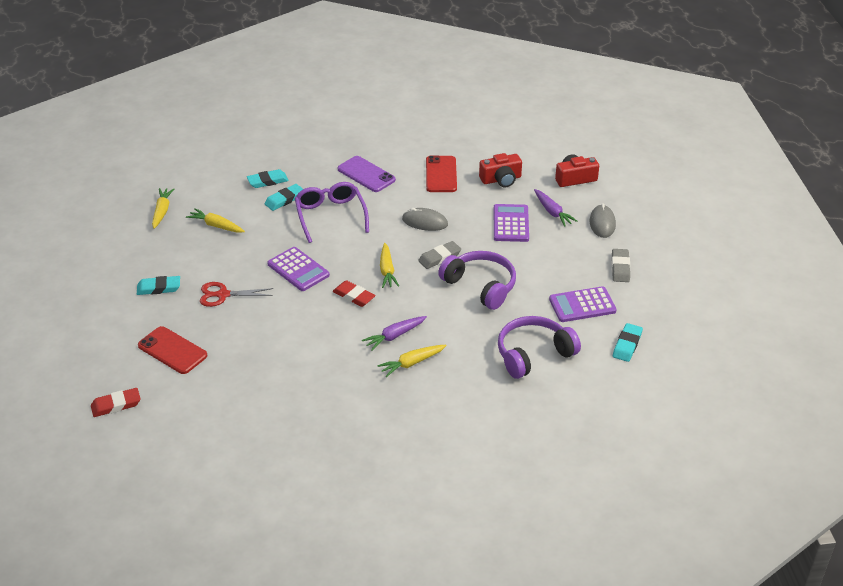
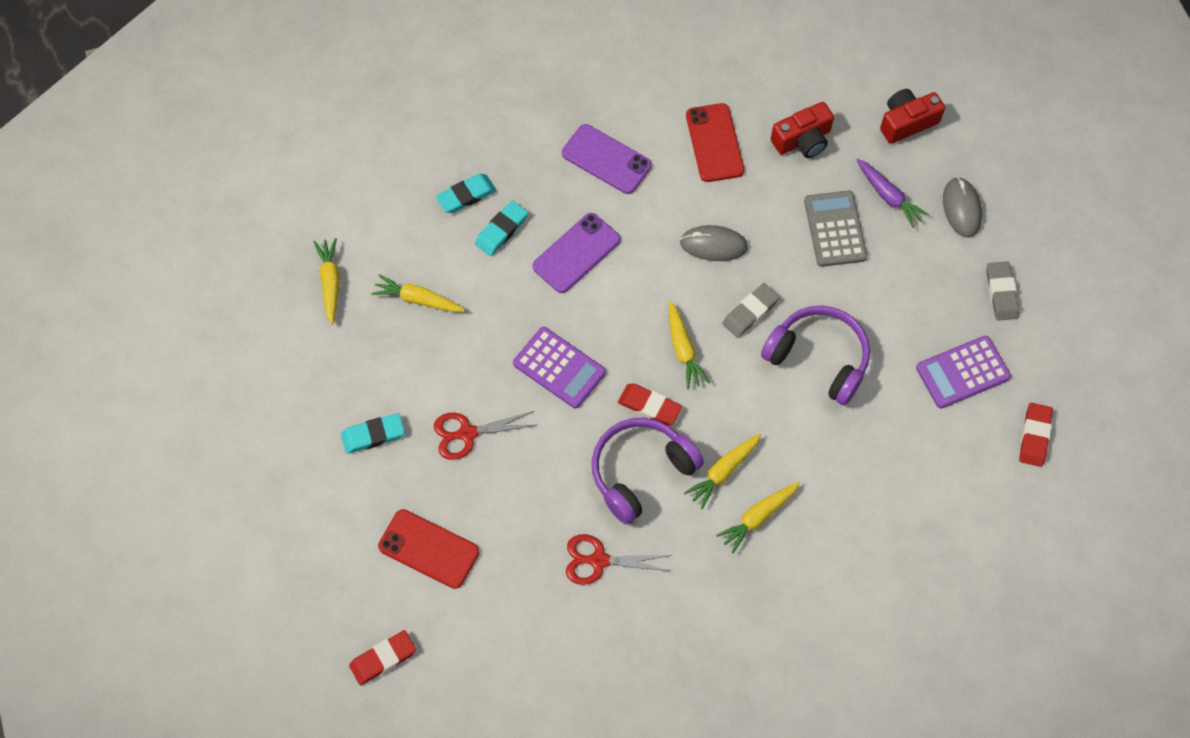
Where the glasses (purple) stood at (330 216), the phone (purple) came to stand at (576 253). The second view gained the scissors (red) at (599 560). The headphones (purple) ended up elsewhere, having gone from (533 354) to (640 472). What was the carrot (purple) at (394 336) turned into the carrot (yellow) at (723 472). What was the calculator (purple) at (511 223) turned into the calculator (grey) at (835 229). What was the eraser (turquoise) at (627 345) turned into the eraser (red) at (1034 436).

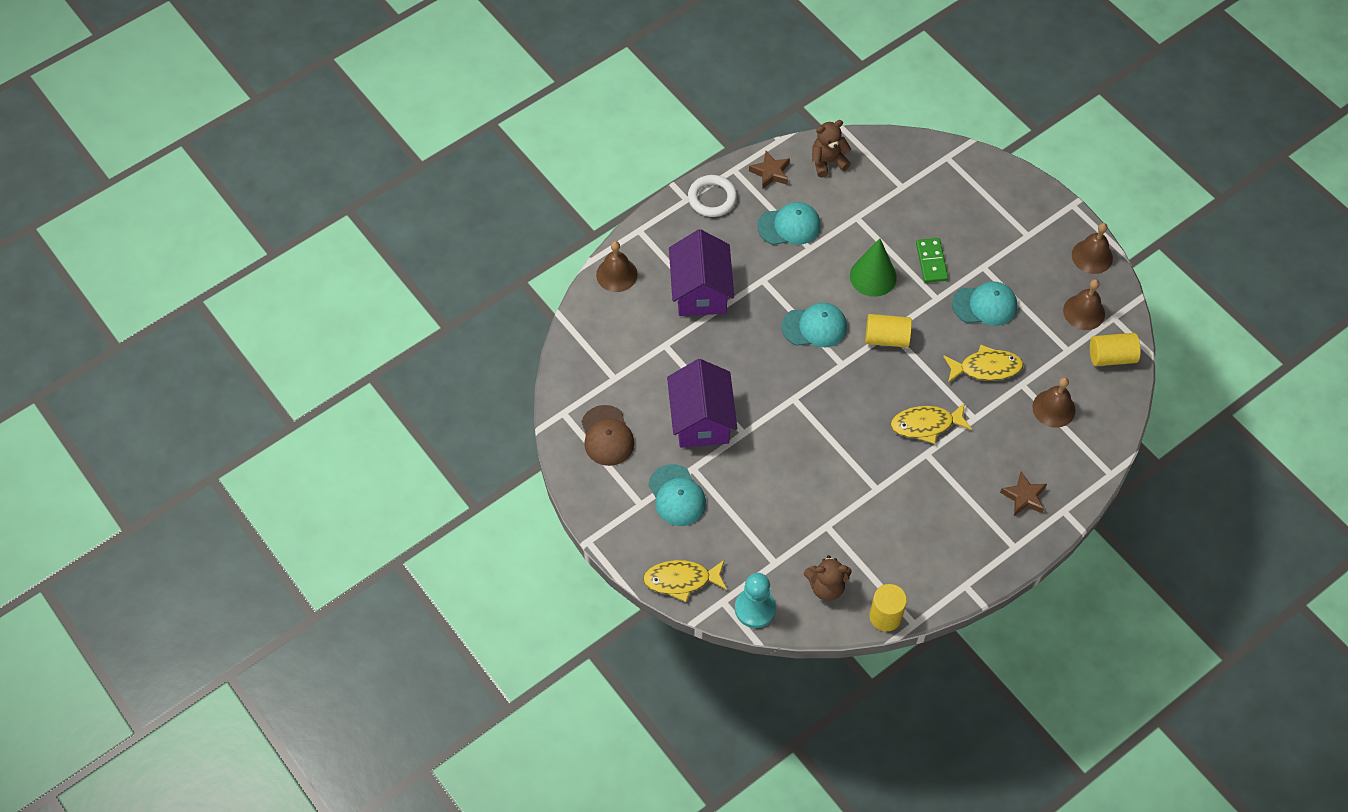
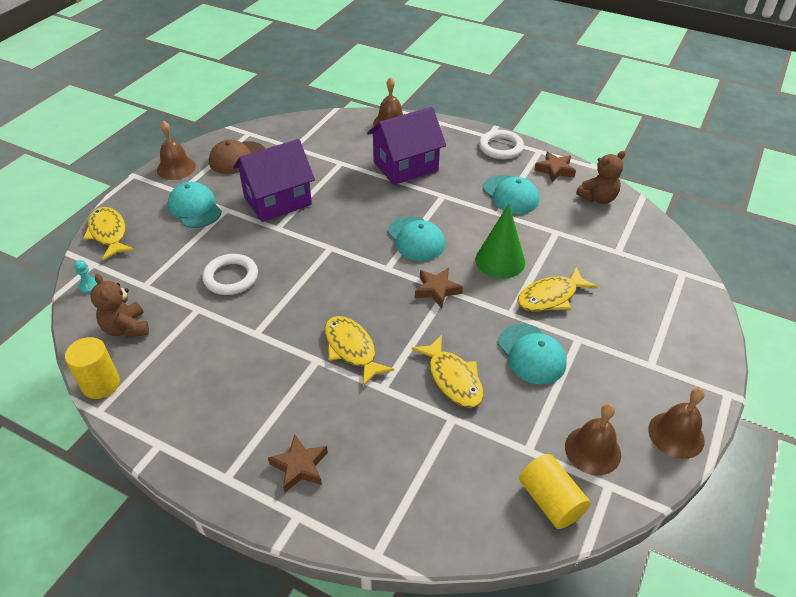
The size of the pawn (turquoise) at (755 609) changed by a factor of 0.47. The bell (brown) ended up elsewhere, having gone from (1053 408) to (176 168). The cap (turquoise) at (677 495) ended up facing another way, 105 degrees clockwise from before. The second view gained the ring (white) at (231 277). Where the cylinder (yellow) stood at (886 338), the star (brown) came to stand at (437 290). Where the domino (green) stood at (931 262), the fish (yellow) came to stand at (550 297). The teddy bear (brown) at (828 162) ended up facing another way, 105 degrees clockwise from before.

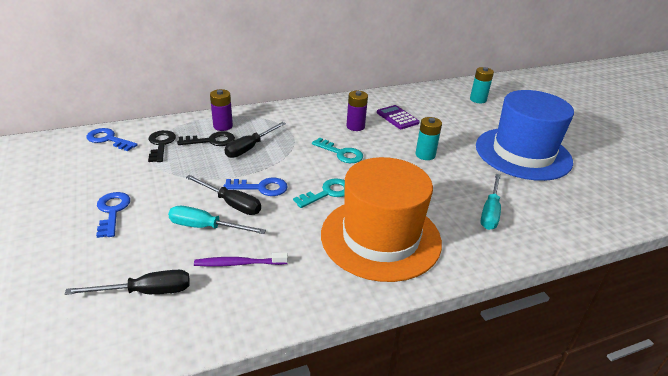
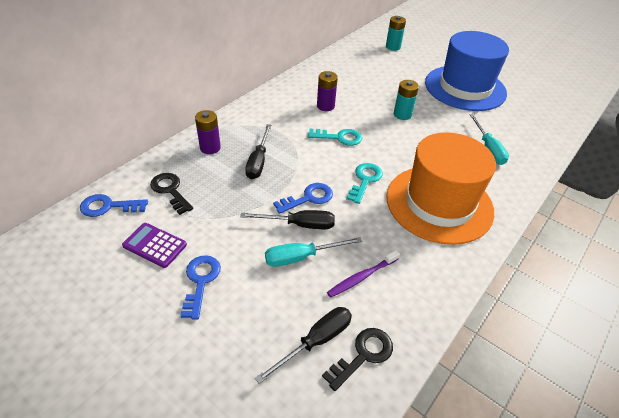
The calculator (purple) ended up elsewhere, having gone from (397 118) to (155 245). The key (blue) at (112 211) ended up facing another way, 45 degrees clockwise from before. The key (black) ended up elsewhere, having gone from (211 141) to (363 355).

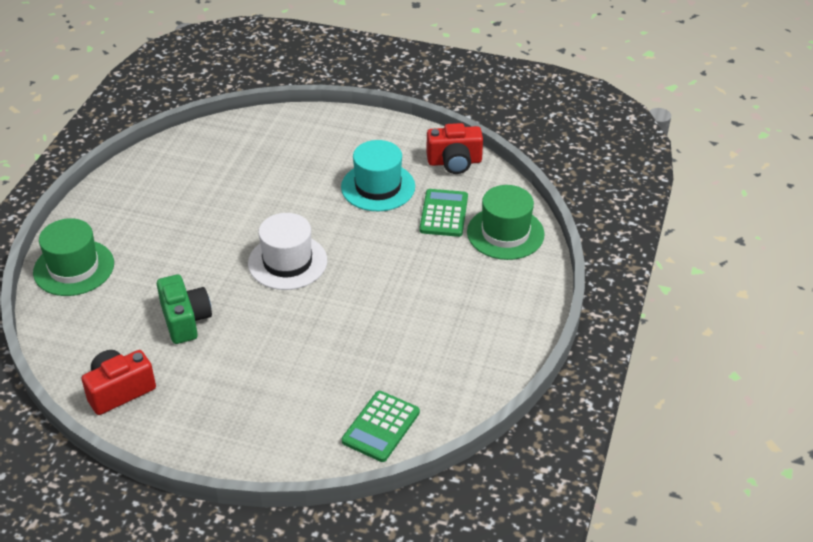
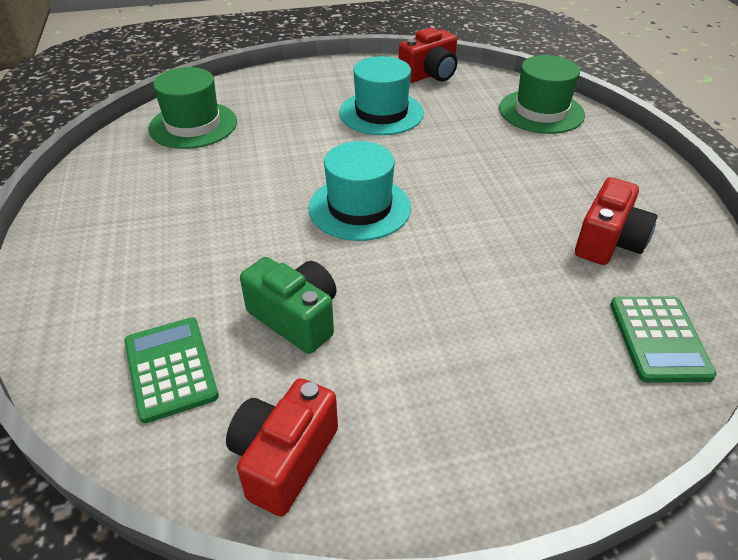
The calculator (green) ended up elsewhere, having gone from (443 213) to (170 369). The hat (green) ended up elsewhere, having gone from (74 268) to (193 125). What was the hat (white) at (287 262) turned into the hat (turquoise) at (359 208). The second view gained the camera (red) at (608 242).

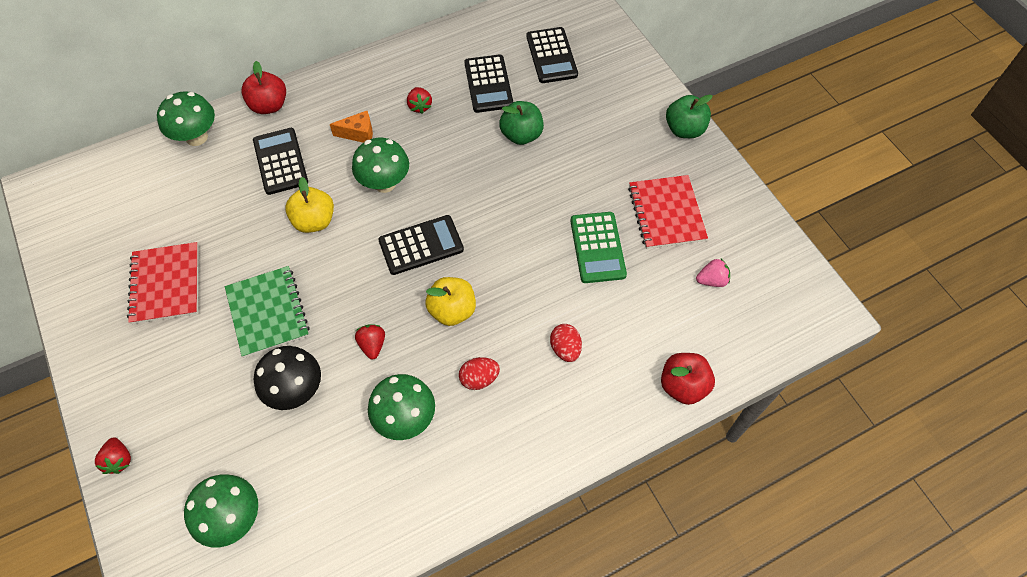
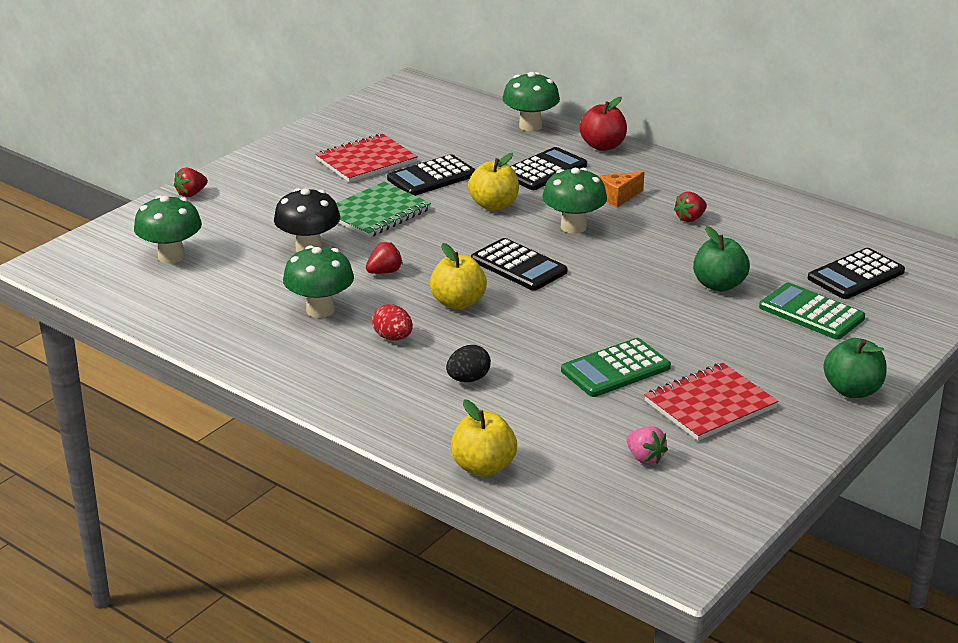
The calculator (black) ended up elsewhere, having gone from (488 84) to (432 177). What was the egg (red) at (565 349) turned into the egg (black) at (468 379). What was the apple (red) at (683 386) turned into the apple (yellow) at (483 467). The cheese (orange) at (358 133) ended up facing another way, 90 degrees clockwise from before. The second view gained the calculator (green) at (811 313).

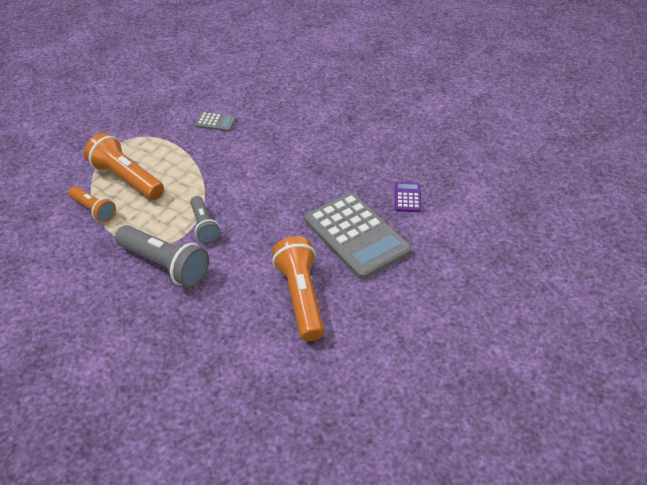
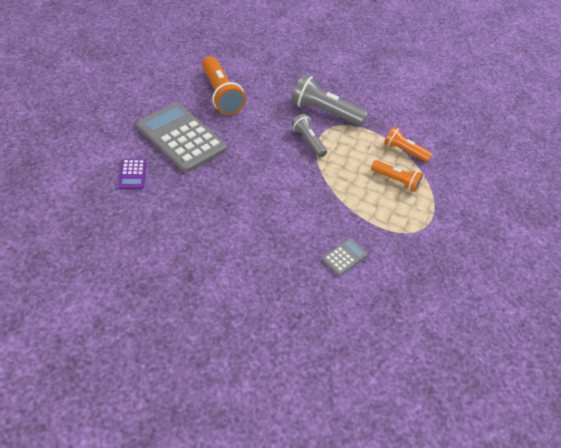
The calculator (grey) at (215 122) ended up facing another way, 135 degrees clockwise from before. The size of the flashlight (orange) at (126 179) changed by a factor of 0.61.

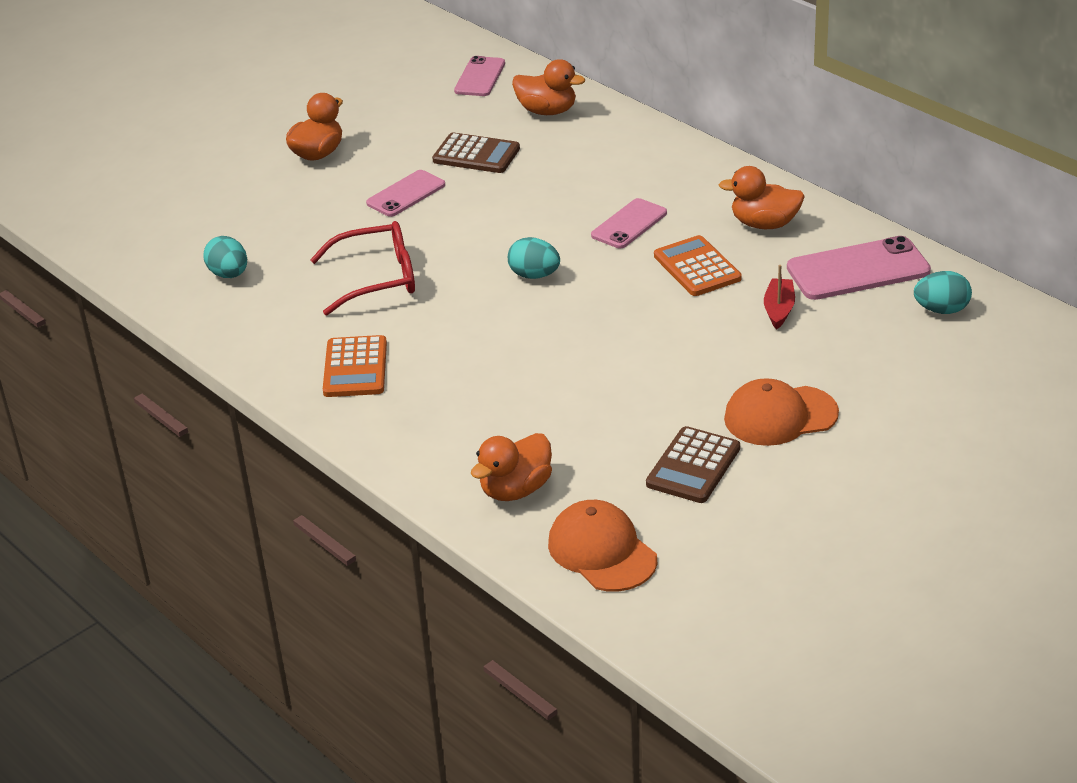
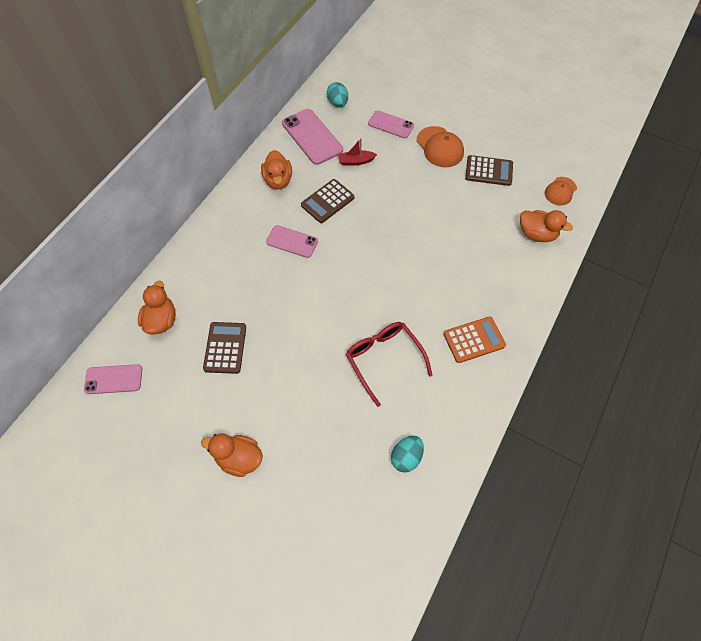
What was the calculator (orange) at (697 267) turned into the calculator (brown) at (327 201). The phone (pink) ended up elsewhere, having gone from (406 194) to (390 124). The size of the cap (orange) at (602 551) changed by a factor of 0.66. The second view lost the egg (turquoise) at (534 275).

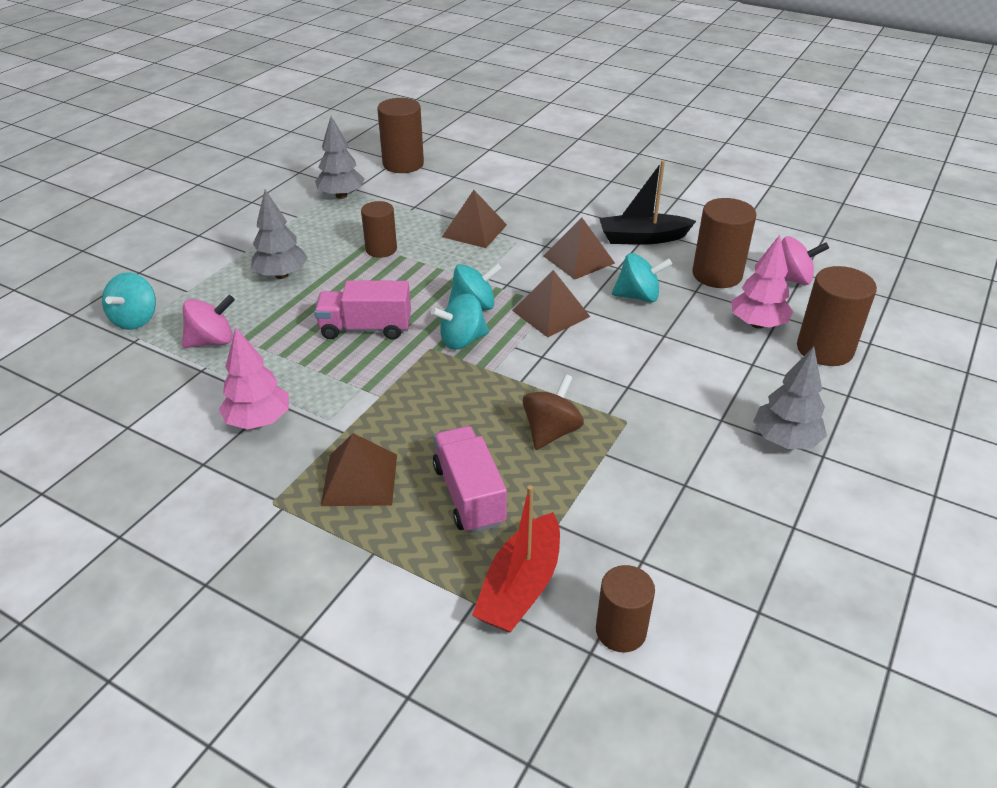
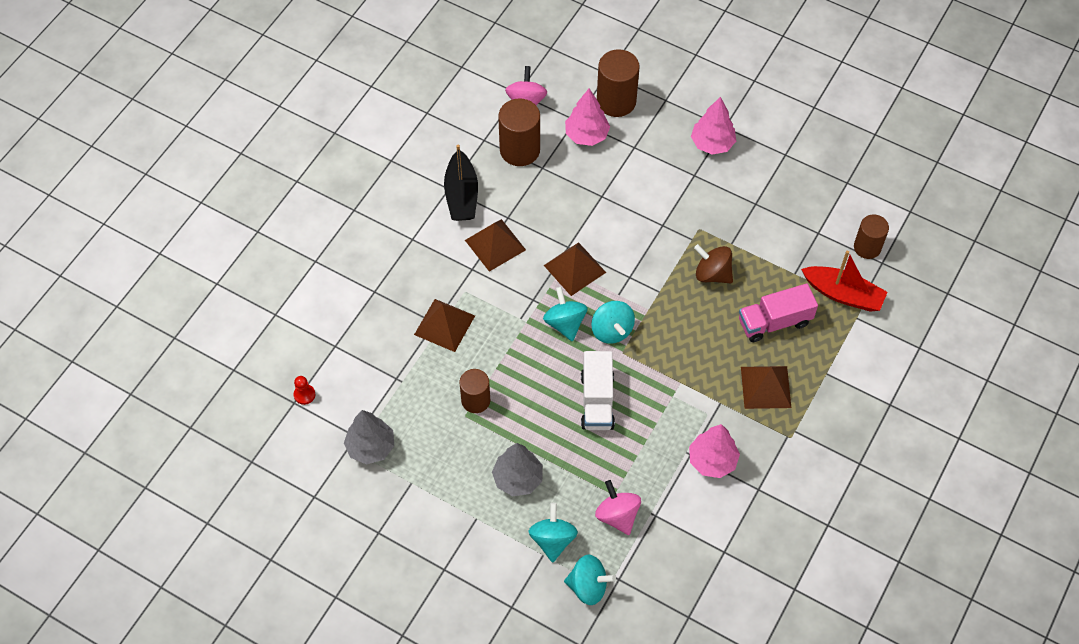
Where the cylinder (brown) stood at (403 164), the pawn (red) came to stand at (304 395). The spinning top (turquoise) ended up elsewhere, having gone from (638 296) to (553 540). What was the truck (pink) at (366 328) turned into the truck (white) at (597 401). What was the tree (grey) at (785 440) turned into the tree (pink) at (712 143).

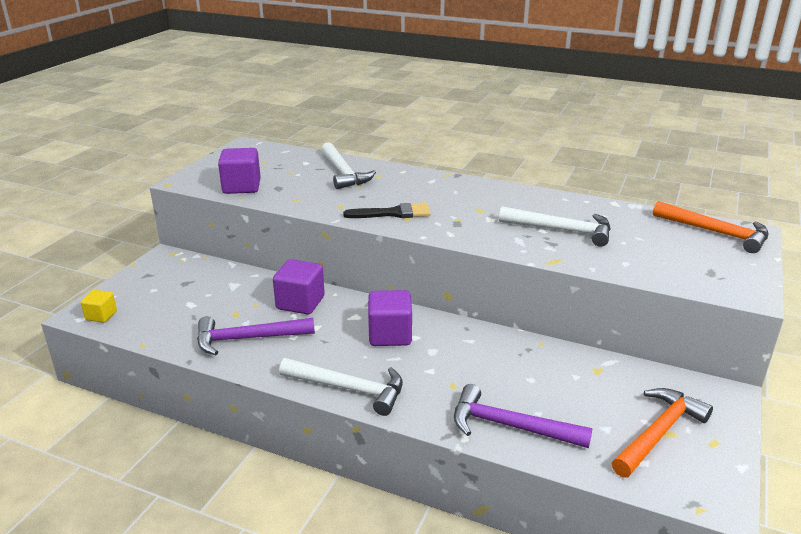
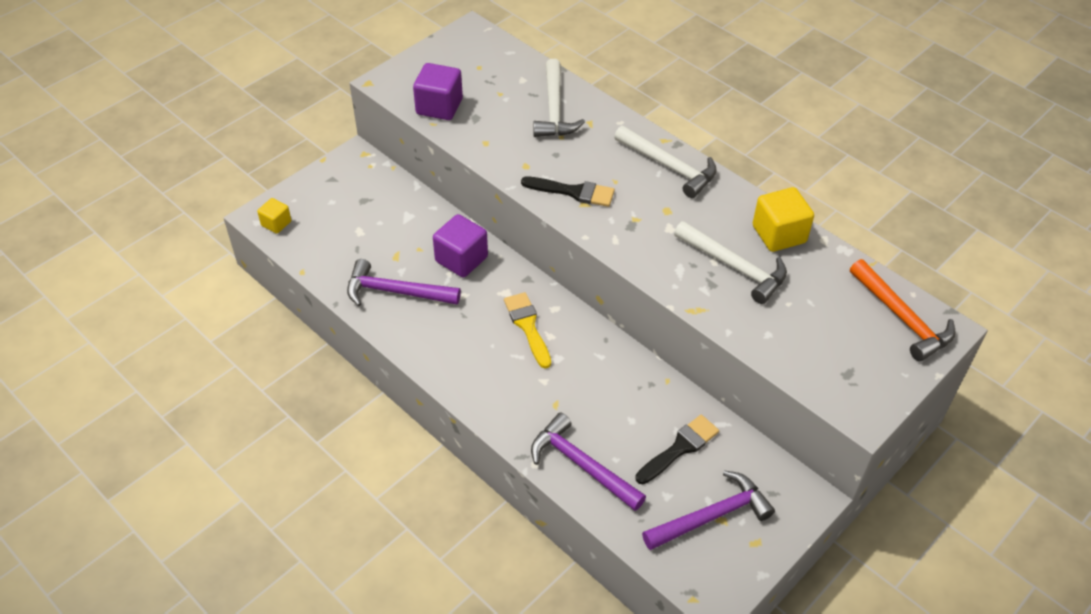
Where the cube (purple) stood at (390 335), the brush (yellow) came to stand at (527 326). The hammer (white) ended up elsewhere, having gone from (349 389) to (669 167). The second view gained the brush (black) at (680 448). What was the hammer (orange) at (659 433) turned into the hammer (purple) at (712 516). The second view gained the cube (yellow) at (779 234).

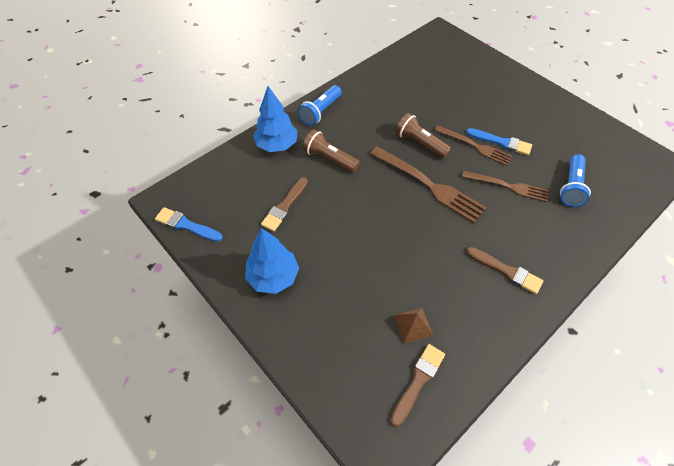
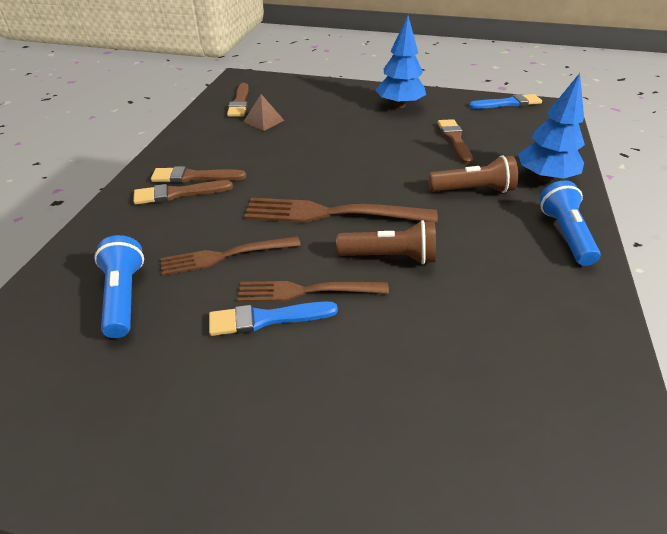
The second view gained the brush (brown) at (178 193).

